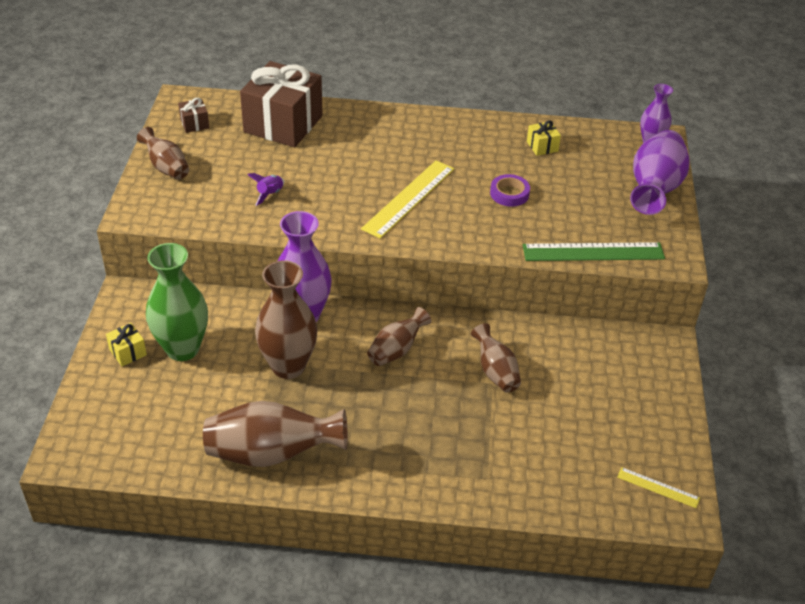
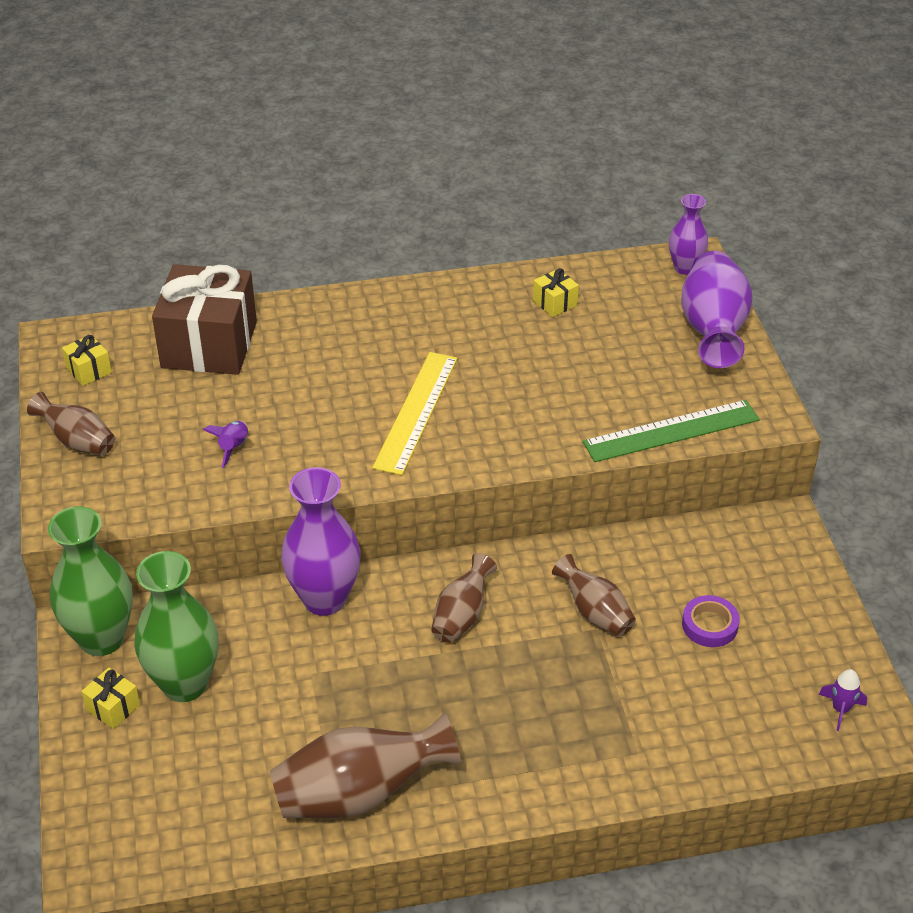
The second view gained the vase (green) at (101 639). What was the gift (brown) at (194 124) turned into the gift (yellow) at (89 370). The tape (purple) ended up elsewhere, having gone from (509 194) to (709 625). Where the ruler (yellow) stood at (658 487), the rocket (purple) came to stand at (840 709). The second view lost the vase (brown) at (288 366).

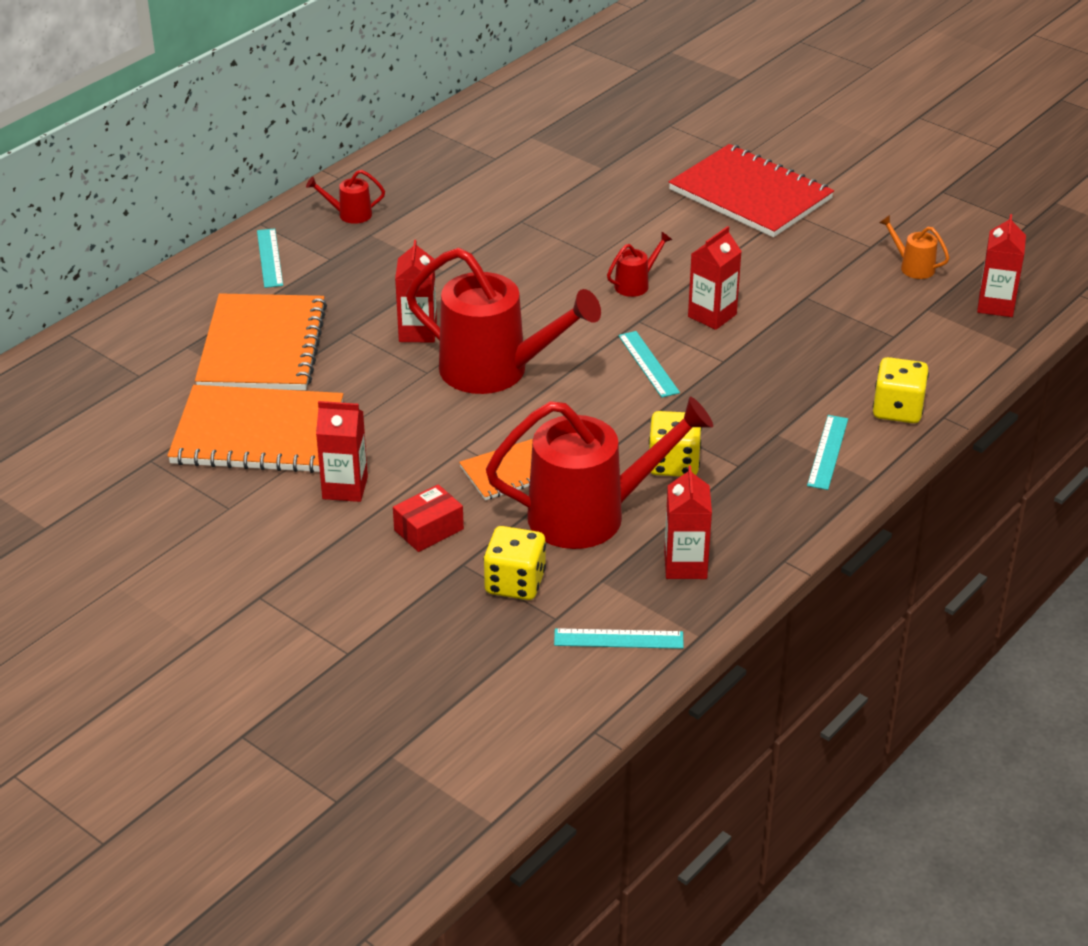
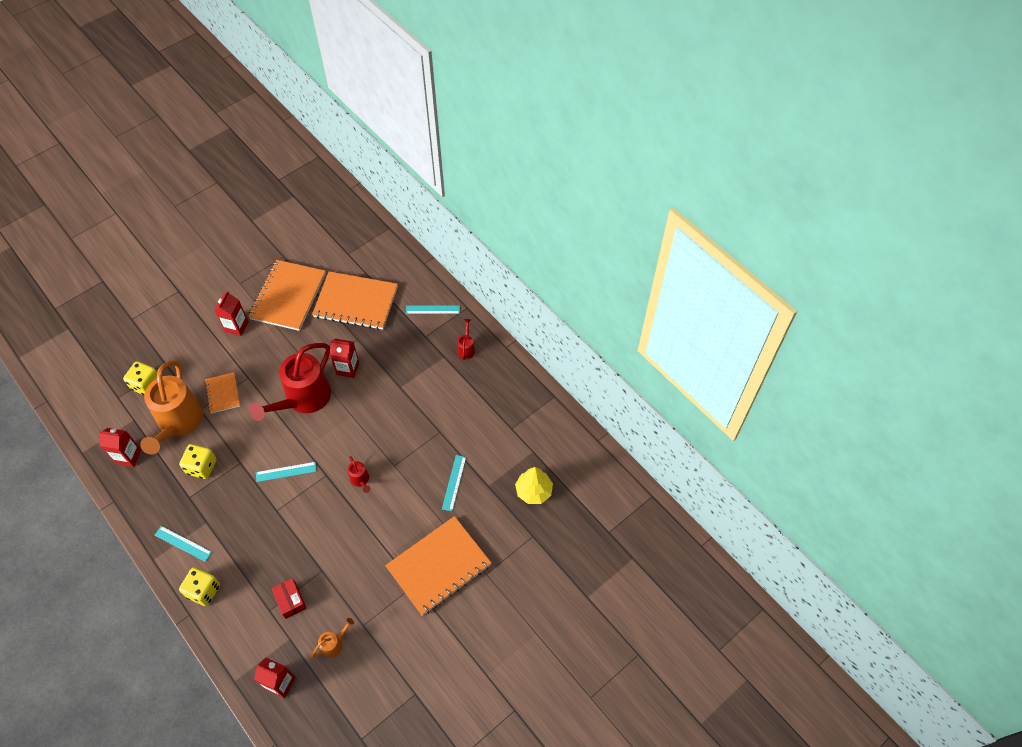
What was the watering can (red) at (592 515) turned into the watering can (orange) at (179 423). The box (red) ended up elsewhere, having gone from (428 529) to (290 601). What was the notebook (red) at (750 194) turned into the notebook (orange) at (439 566). The ruler (turquoise) ended up elsewhere, having gone from (618 639) to (454 482). The second view gained the tree (yellow) at (533 491). The second view lost the carton (red) at (712 315).

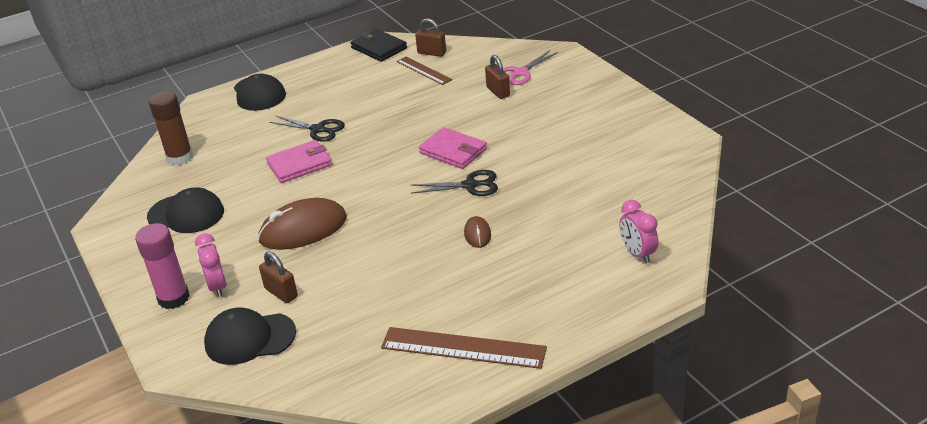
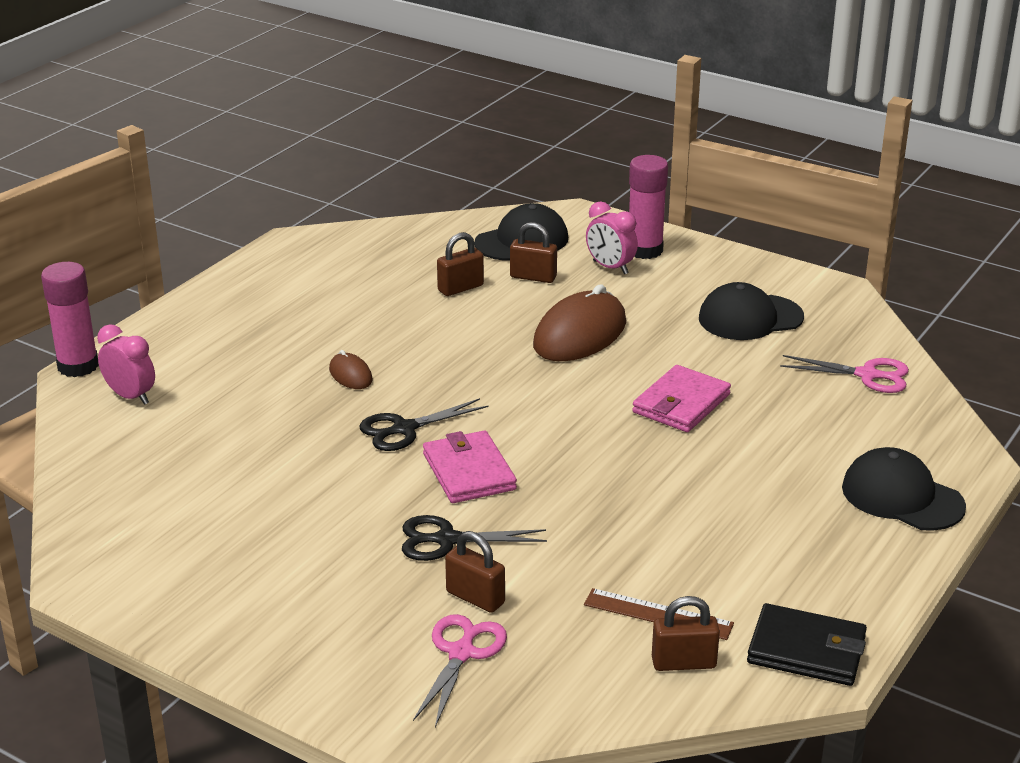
The second view gained the glue stick (pink) at (78 366). The scissors (black) ended up elsewhere, having gone from (318 129) to (447 540). The wallet (pink) at (453 151) ended up facing another way, 60 degrees clockwise from before. The second view gained the padlock (brown) at (460 288). Where the glue stick (brown) stood at (180 157), the scissors (pink) came to stand at (867 375). The second view lost the ruler (brown) at (463 347).

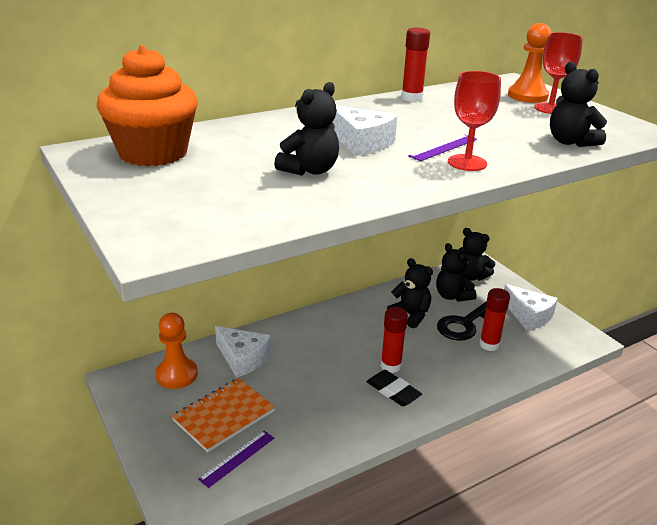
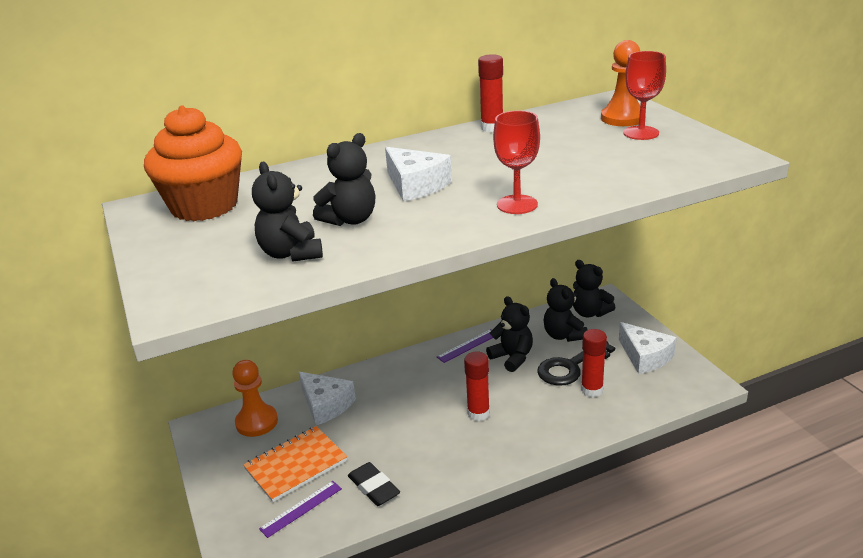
The teddy bear (black) ended up elsewhere, having gone from (570 142) to (291 253). The eraser (black) ended up elsewhere, having gone from (393 391) to (374 487). The ruler (purple) ended up elsewhere, having gone from (443 147) to (468 345).

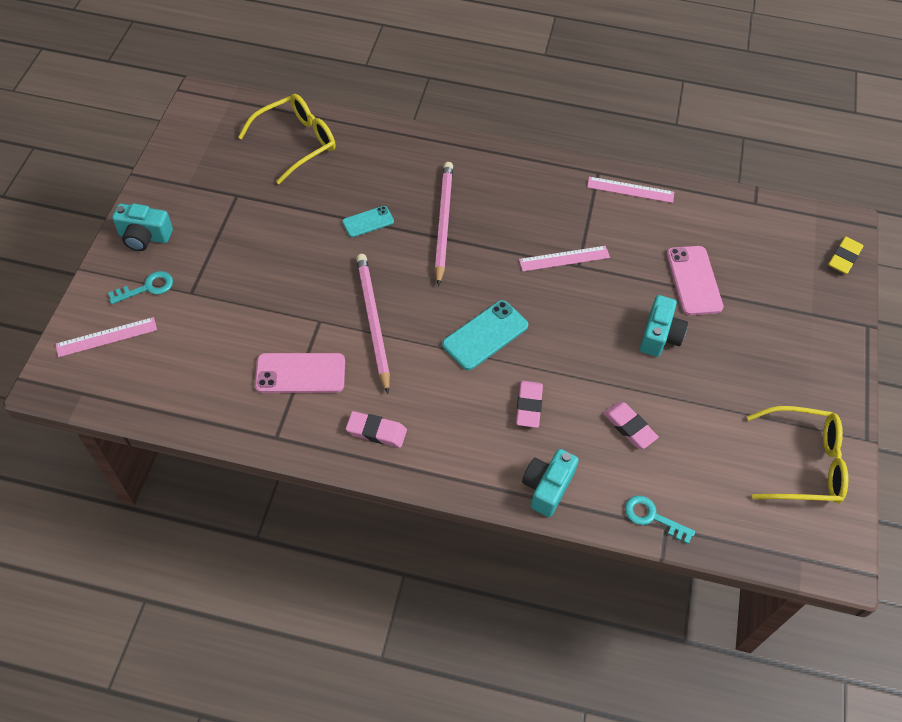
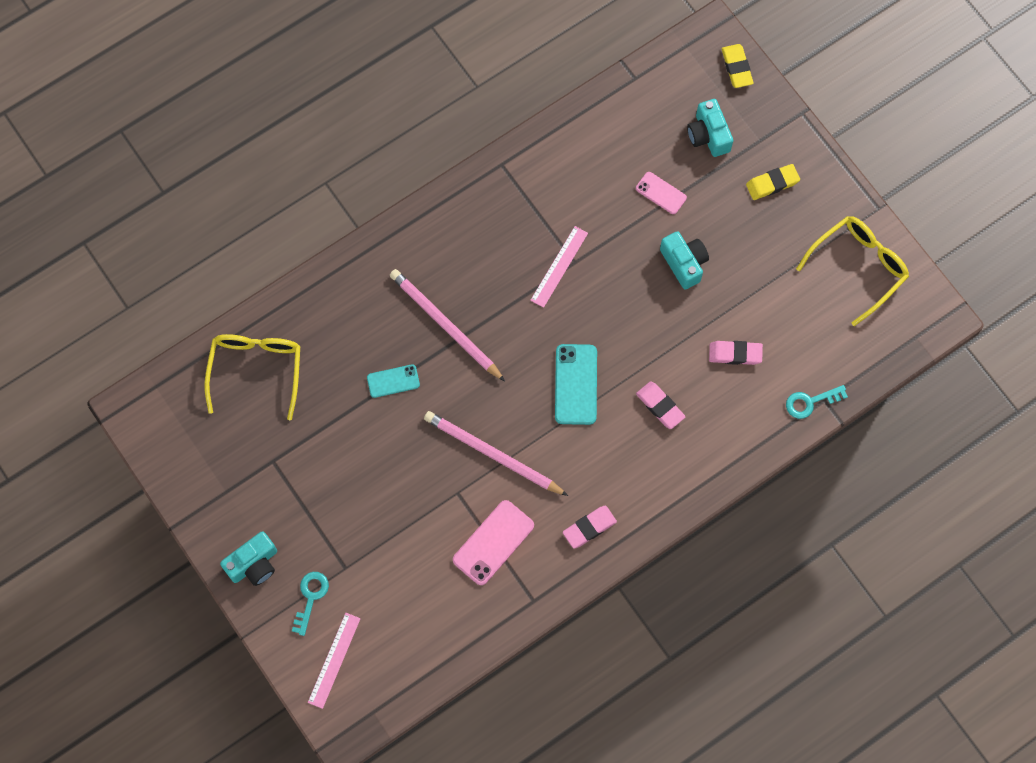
The phone (turquoise) at (368 222) ended up facing another way, 60 degrees clockwise from before. The size of the phone (pink) at (694 280) changed by a factor of 0.61. The camera (turquoise) ended up elsewhere, having gone from (547 487) to (708 135). The second view gained the eraser (yellow) at (772 183). The second view lost the ruler (pink) at (630 190).

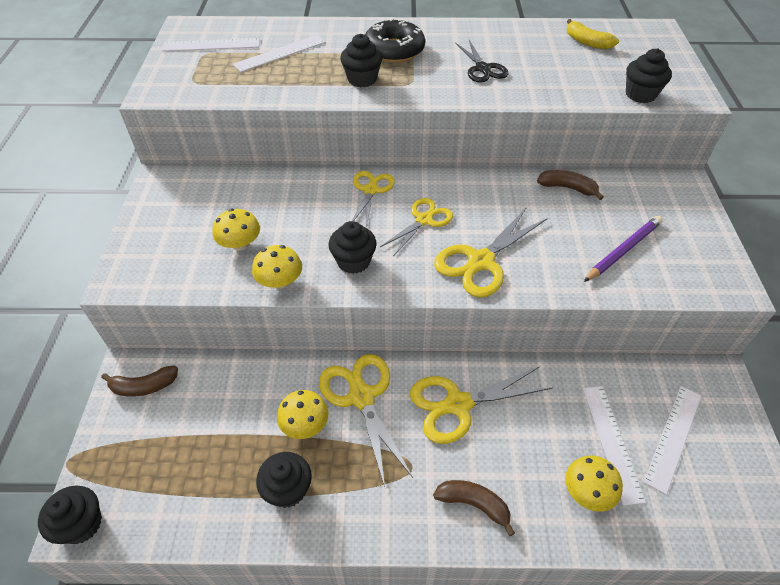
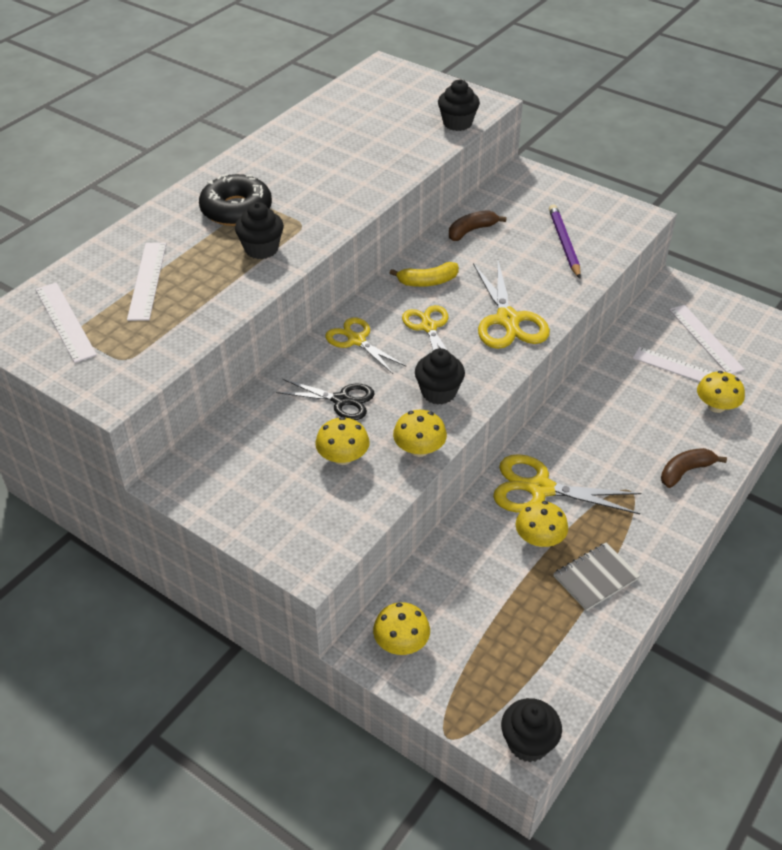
The ruler (white) at (211 45) ended up facing another way, 60 degrees counterclockwise from before. The scissors (black) ended up elsewhere, having gone from (483 69) to (341 400). Where the banana (brown) stood at (144 386), the mushroom (yellow) came to stand at (401 643). The banana (yellow) ended up elsewhere, having gone from (587 42) to (428 282). Where the cupcake (black) stood at (288 489), the notebook (grey) came to stand at (595 578). The second view lost the scissors (yellow) at (457 404).

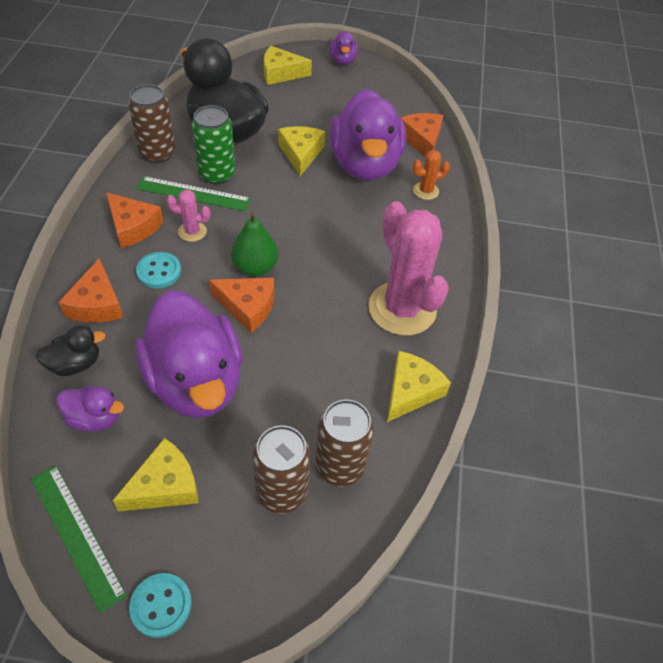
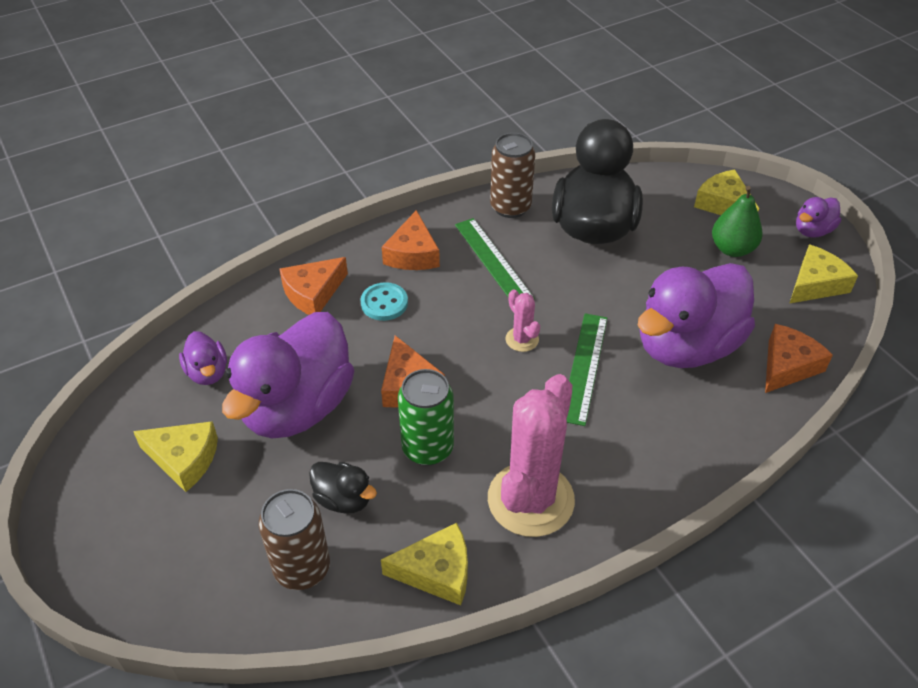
The duck (black) ended up elsewhere, having gone from (75 364) to (343 499). The can (green) ended up elsewhere, having gone from (217 174) to (427 448). The cactus (pink) ended up elsewhere, having gone from (192 231) to (522 339). The ruler (green) ended up elsewhere, having gone from (76 535) to (584 367). The pear (green) ended up elsewhere, having gone from (255 267) to (732 249). The cheese (yellow) ended up elsewhere, having gone from (301 154) to (816 284). The second view lost the button (turquoise) at (161 605). The second view lost the can (brown) at (282 491). The second view lost the cactus (orange) at (425 191).

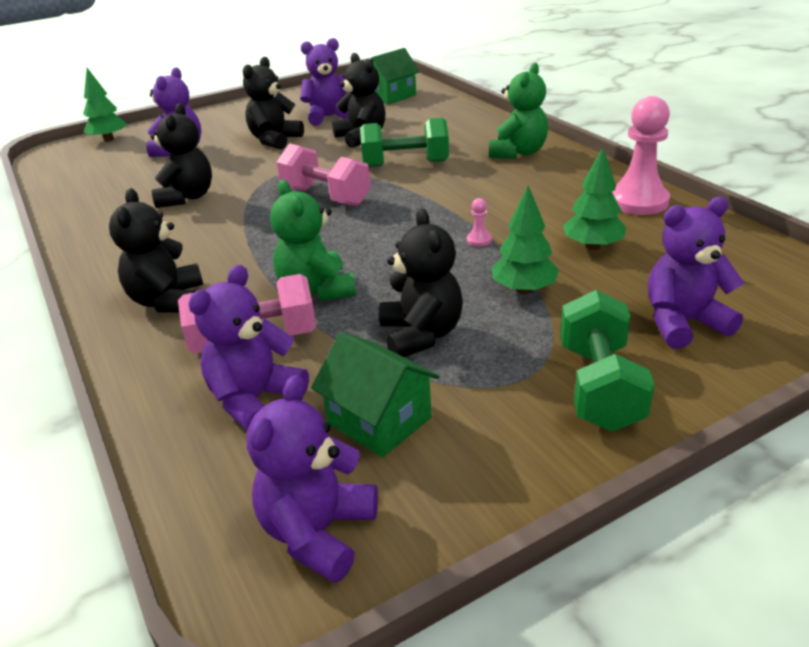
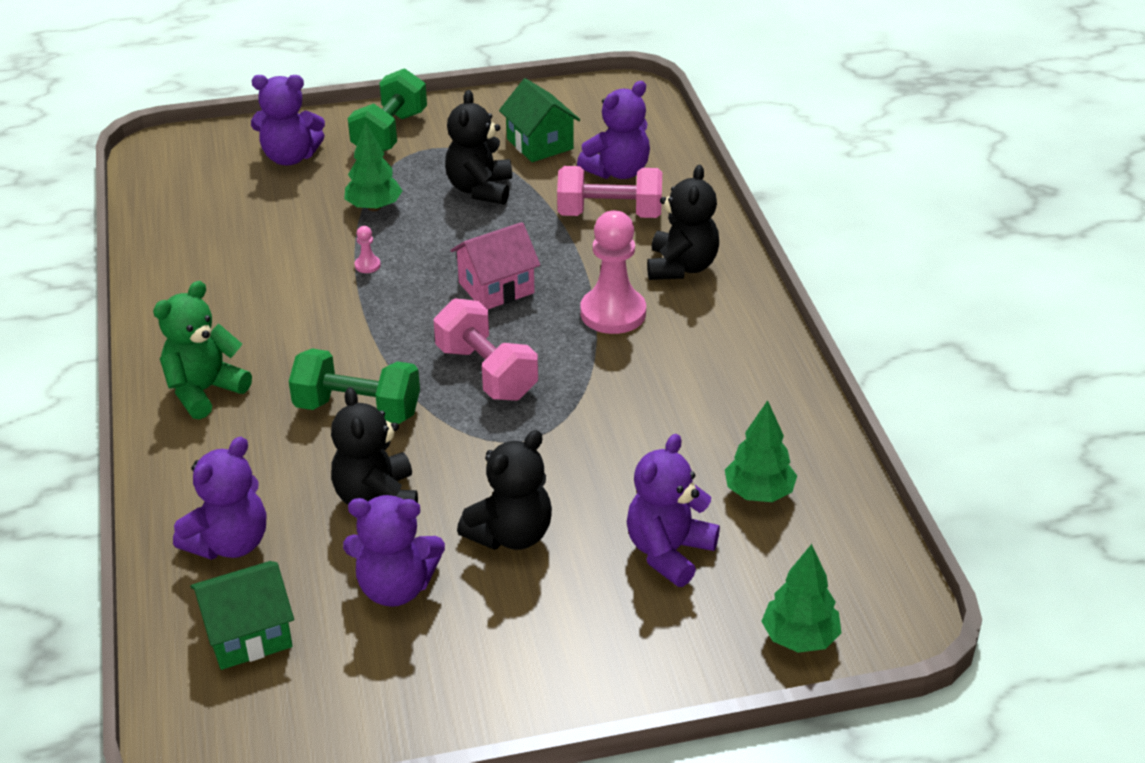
The teddy bear (purple) ended up elsewhere, having gone from (318 532) to (229 543). The second view gained the house (pink) at (496 288). The pawn (pink) ended up elsewhere, having gone from (638 201) to (613 313). The tree (green) ended up elsewhere, having gone from (592 246) to (759 493). The second view lost the teddy bear (black) at (187 197). The second view lost the teddy bear (green) at (316 290).

